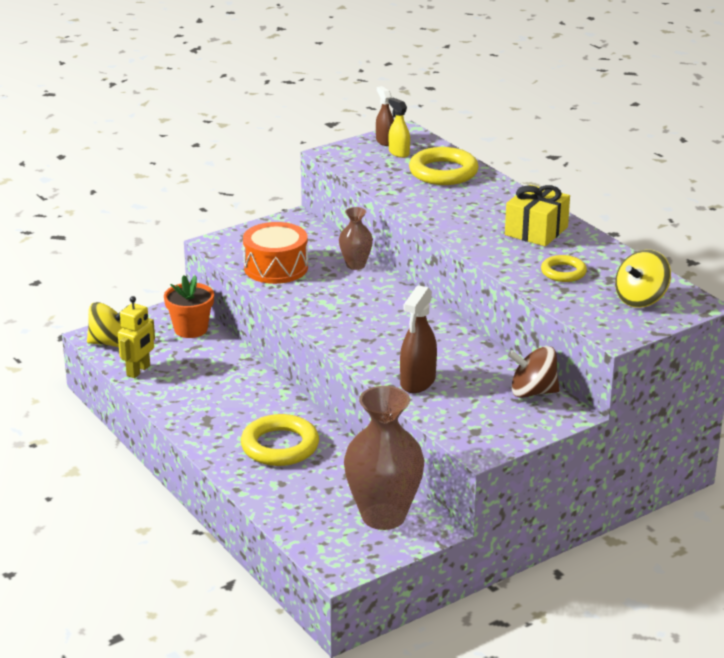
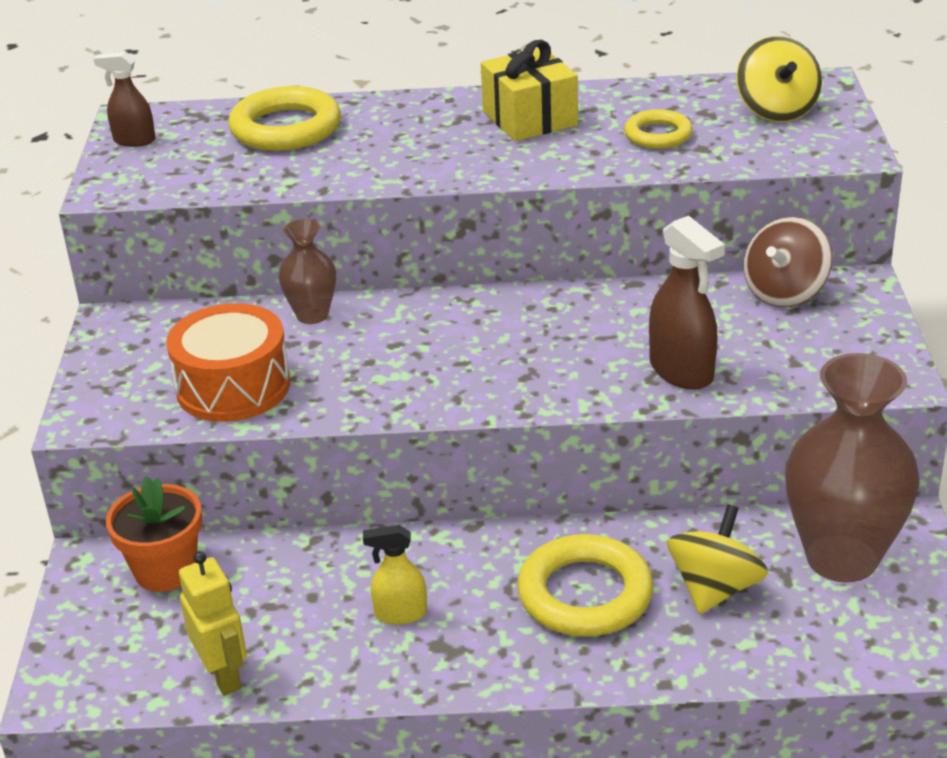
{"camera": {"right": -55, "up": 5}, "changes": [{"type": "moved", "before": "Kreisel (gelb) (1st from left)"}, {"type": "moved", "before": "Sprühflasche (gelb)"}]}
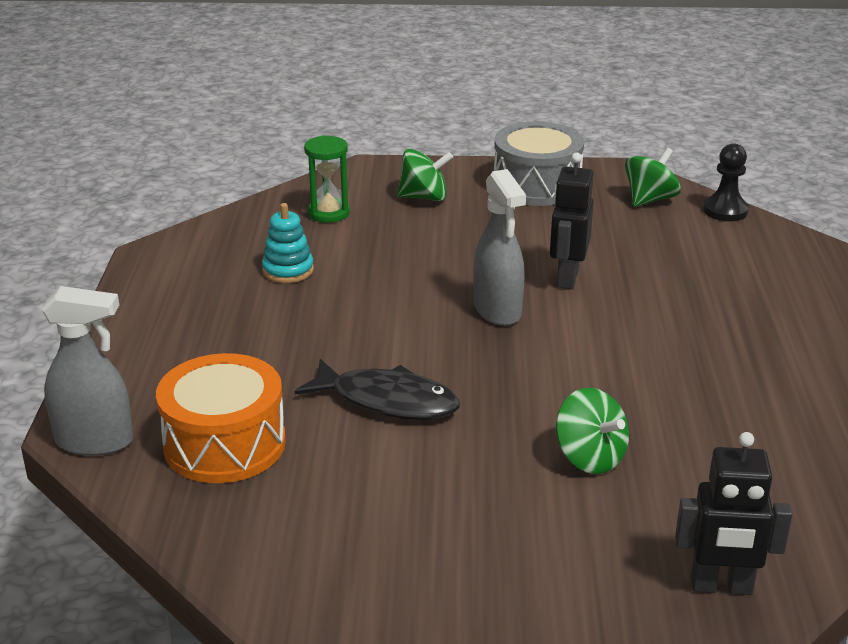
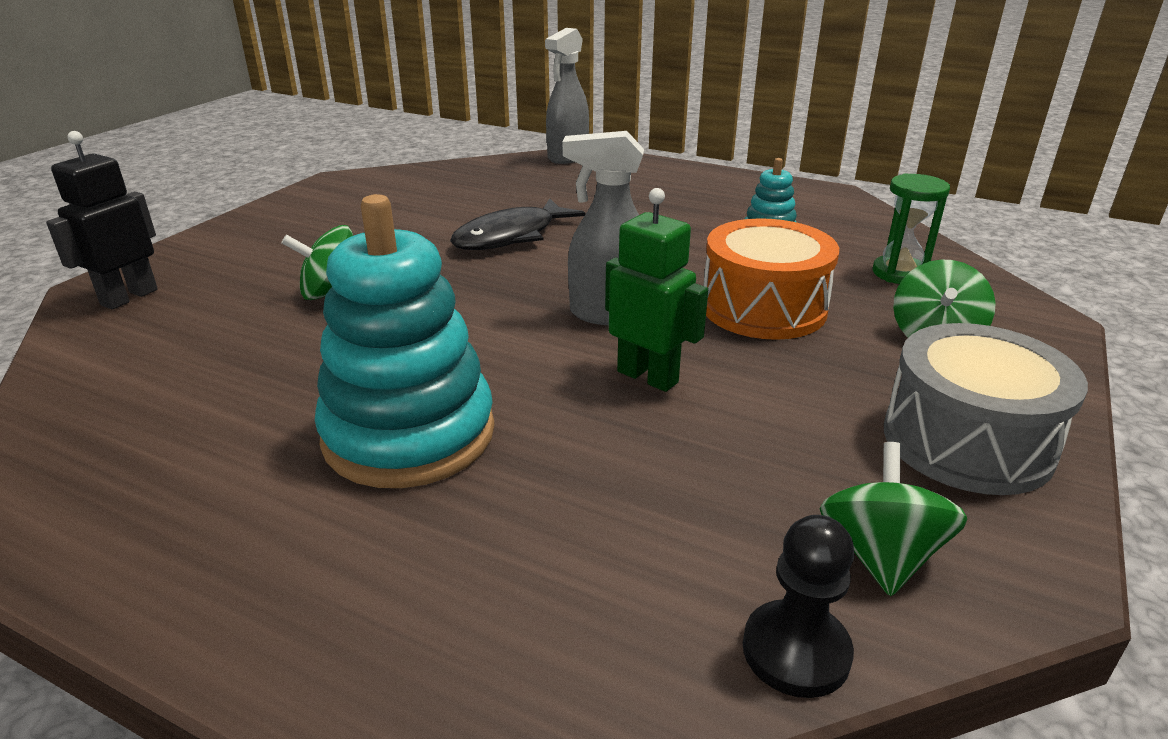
{"camera": {"right": 115, "up": 0}, "changes": [{"type": "added", "after": "Stapelspielzeug (türkis) (1st from left)"}, {"type": "moved", "before": "Trommel (orange)"}, {"type": "recoloured", "before": "Roboter (schwarz) (1st from left)", "after": "Roboter (grün)"}, {"type": "turned", "before": "Kreisel (grün) (3rd from left in the first image)", "turn": -150}]}
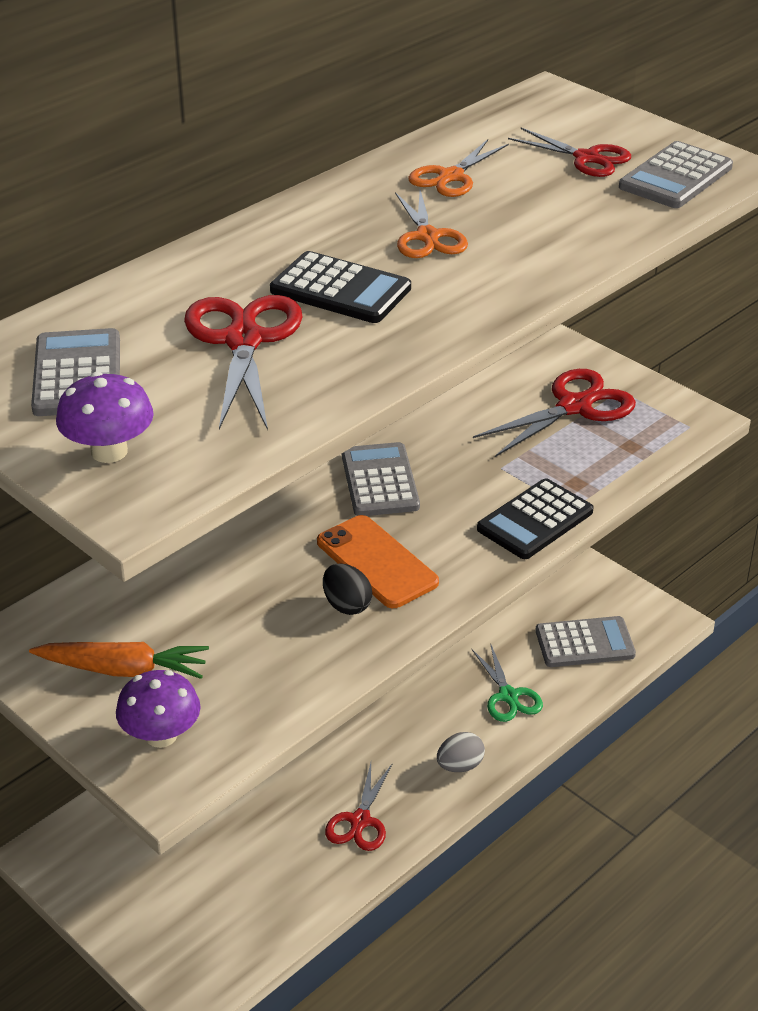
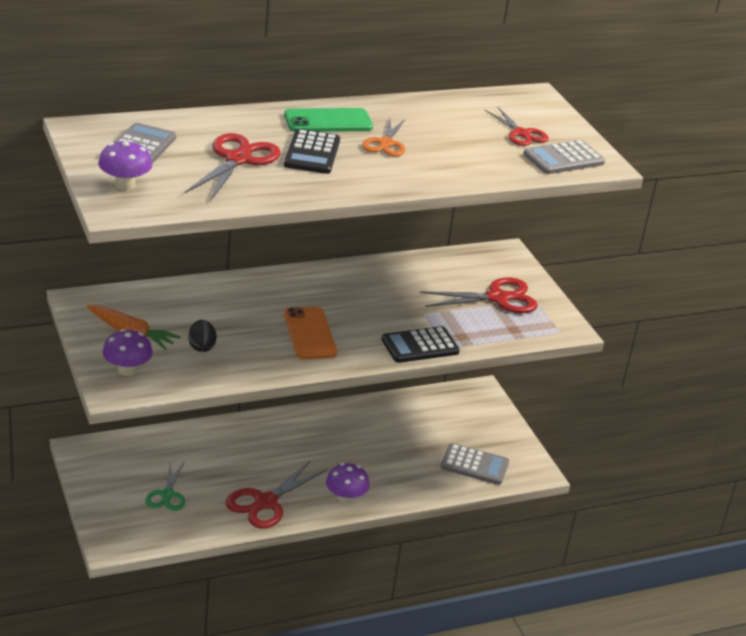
{"camera": {"right": 20, "up": -5}, "changes": [{"type": "removed", "before": "Taschenrechner (grau) (2nd from left)"}, {"type": "removed", "before": "Schere (orange) (2nd from left)"}, {"type": "added", "after": "Handy (grün)"}, {"type": "moved", "before": "Ei (schwarz)"}, {"type": "moved", "before": "Schere (grün)"}, {"type": "replaced", "before": "Ei (grau)", "after": "Pilz (lila) (3rd from left)"}, {"type": "turned", "before": "Taschenrechner (schwarz) (1st from left)", "turn": 45}, {"type": "resized", "before": "Schere (rot) (2nd from left)", "scale": 1.55}]}
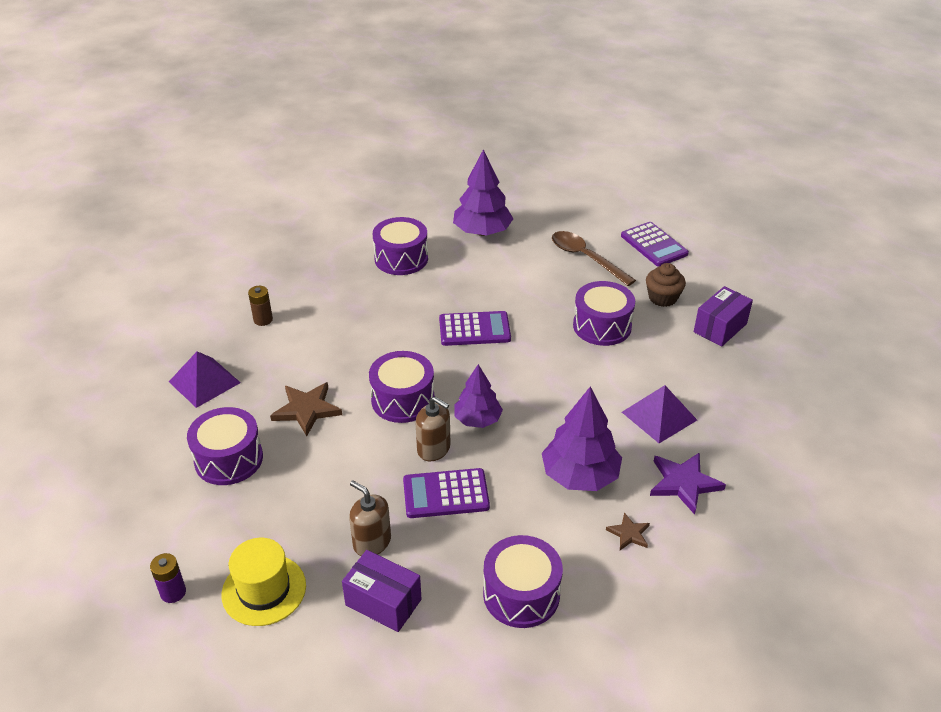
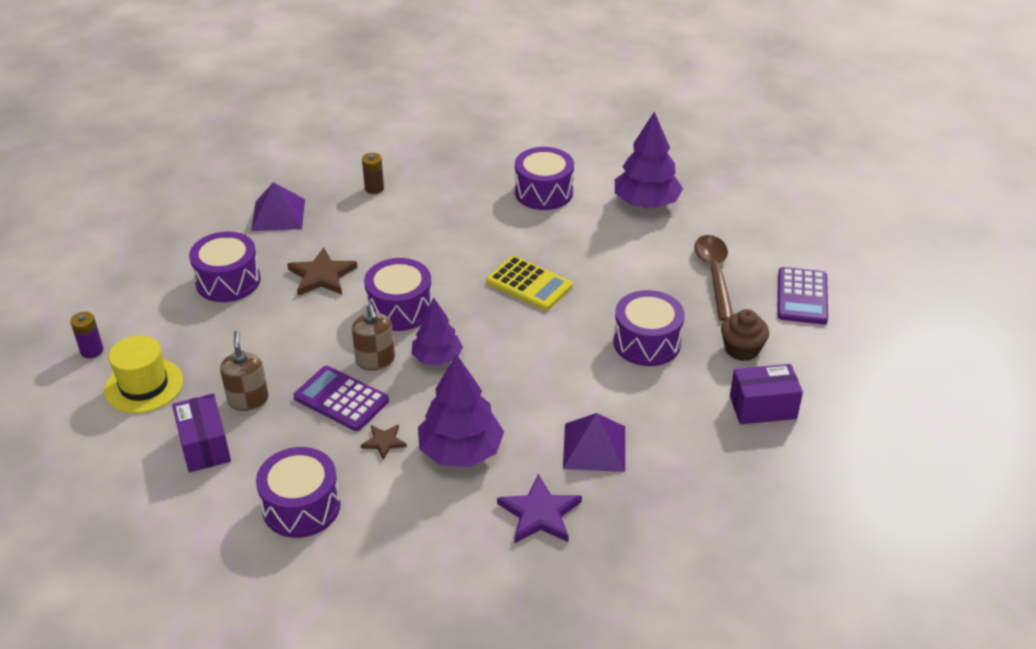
{"camera": {"right": 40, "up": 0}, "changes": [{"type": "moved", "before": "Stern (braun) (2nd from left)"}, {"type": "recoloured", "before": "Taschenrechner (lila) (2nd from left)", "after": "Taschenrechner (gelb)"}]}
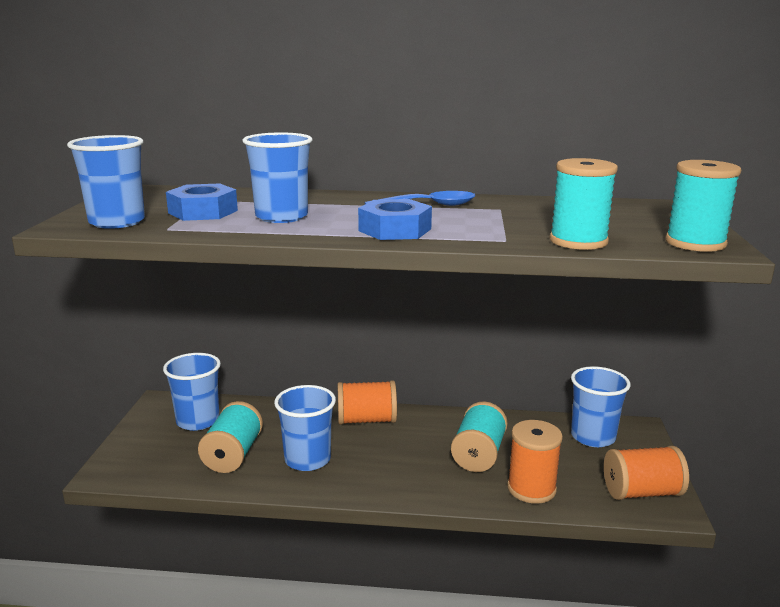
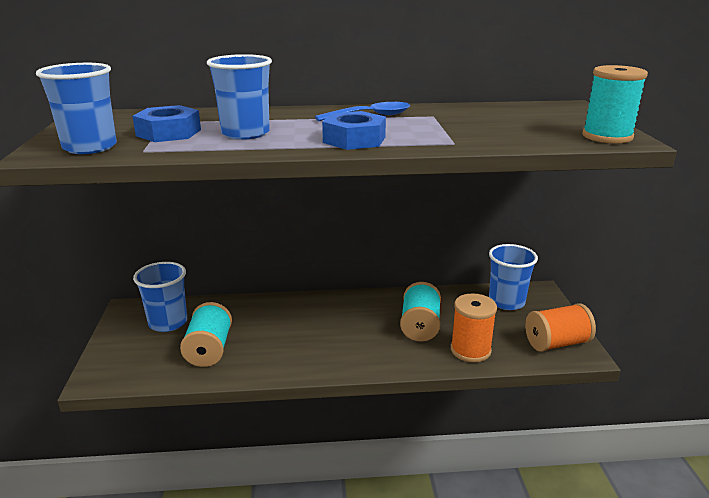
{"camera": {"right": -10, "up": 5}, "changes": [{"type": "removed", "before": "Becher (blau) (4th from left)"}, {"type": "removed", "before": "Garnrolle (orange) (1st from left)"}, {"type": "removed", "before": "Garnrolle (türkis) (3rd from left)"}]}
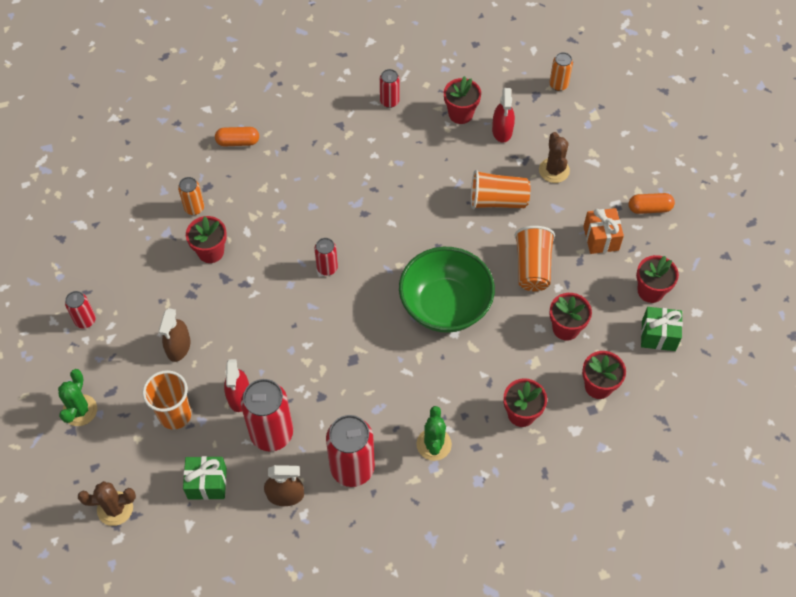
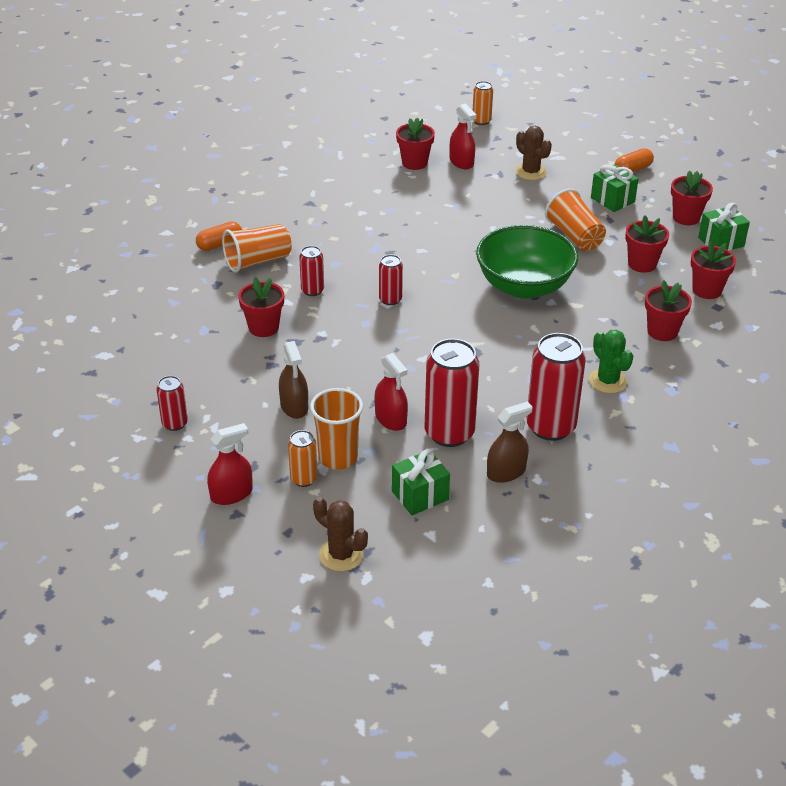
{"camera": {"right": -30, "up": -20}, "changes": [{"type": "moved", "before": "Dose (orange) (1st from left)"}, {"type": "moved", "before": "Dose (rot) (5th from left in the first image)", "after": "Dose (rot) (2nd from left)"}, {"type": "moved", "before": "Becher (orange) (2nd from left in the first image)", "after": "Becher (orange) (1st from left)"}, {"type": "replaced", "before": "Kaktus (grün) (1st from left)", "after": "Sprühflasche (rot) (1st from left)"}, {"type": "recoloured", "before": "Geschenk (orange)", "after": "Geschenk (grün) (2nd from left)"}, {"type": "turned", "before": "Kaktus (braun) (1st from left)", "turn": 75}]}
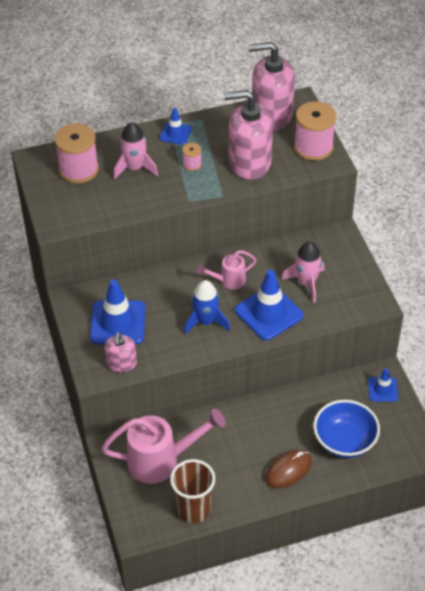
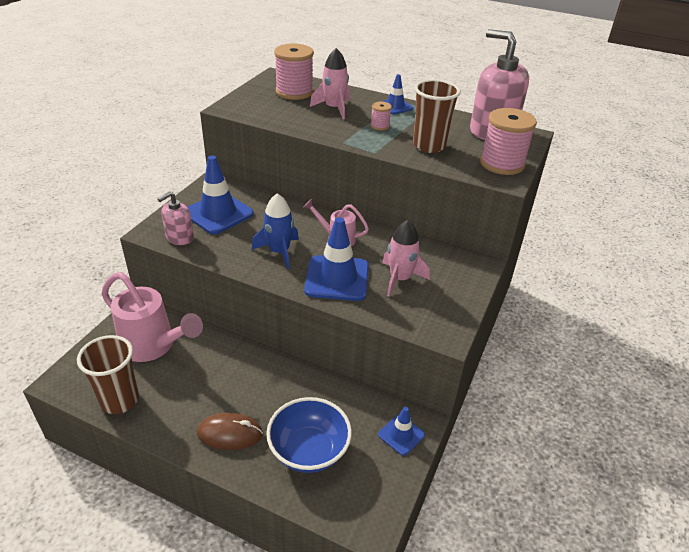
{"camera": {"right": 40, "up": -10}, "changes": [{"type": "replaced", "before": "Seifenspender (rosa) (2nd from left)", "after": "Becher (braun) (2nd from left)"}]}
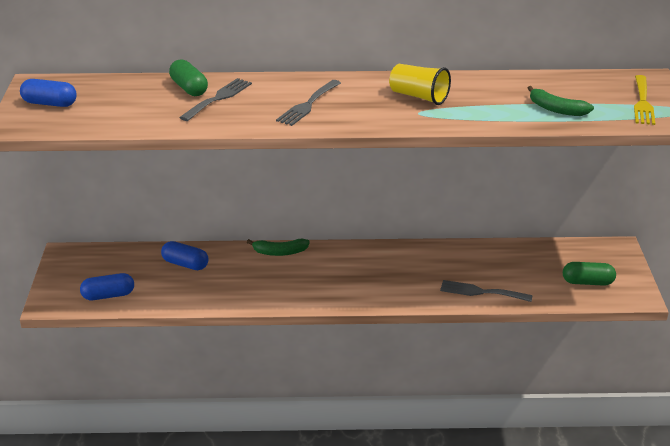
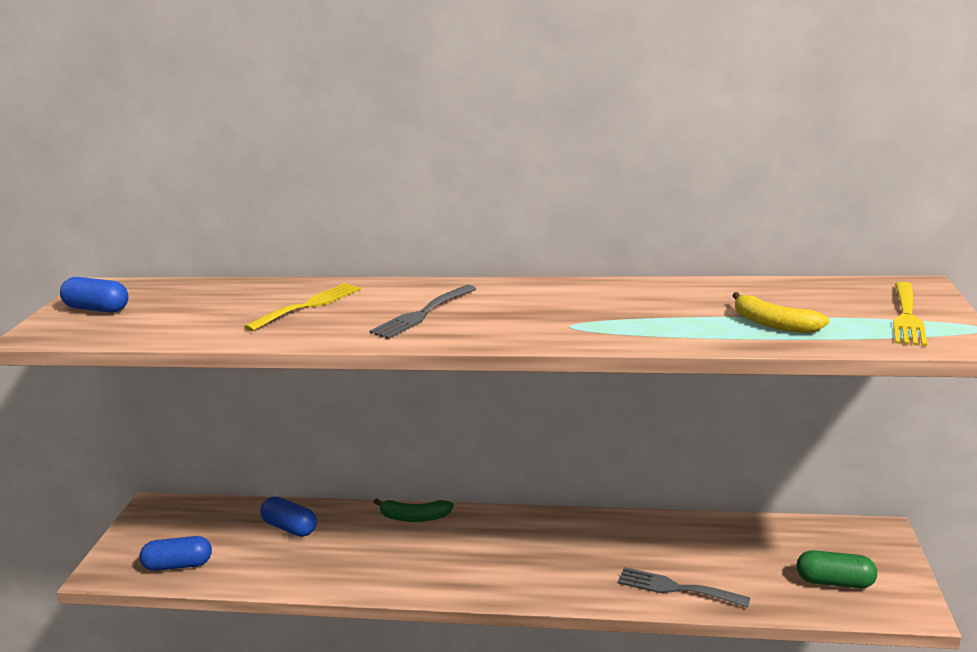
{"camera": {"right": 10, "up": -10}, "changes": [{"type": "removed", "before": "Kapsel (grün) (1st from left)"}, {"type": "removed", "before": "Becher (gelb)"}, {"type": "recoloured", "before": "Gabel (grau) (1st from left)", "after": "Gabel (gelb) (1st from left)"}, {"type": "recoloured", "before": "Banane (grün) (2nd from left)", "after": "Banane (gelb)"}]}
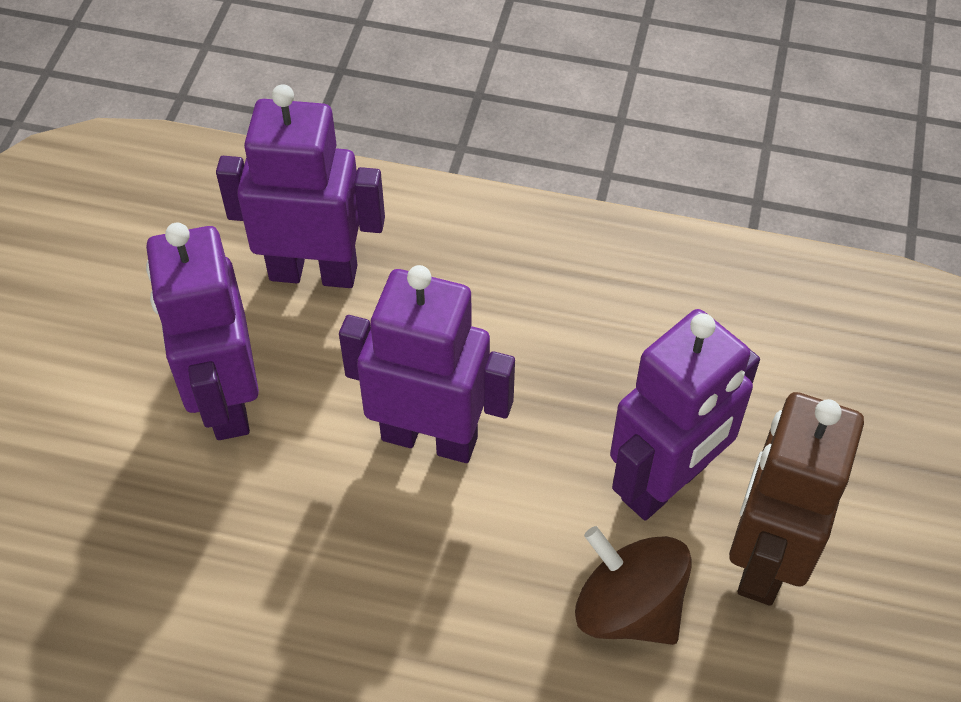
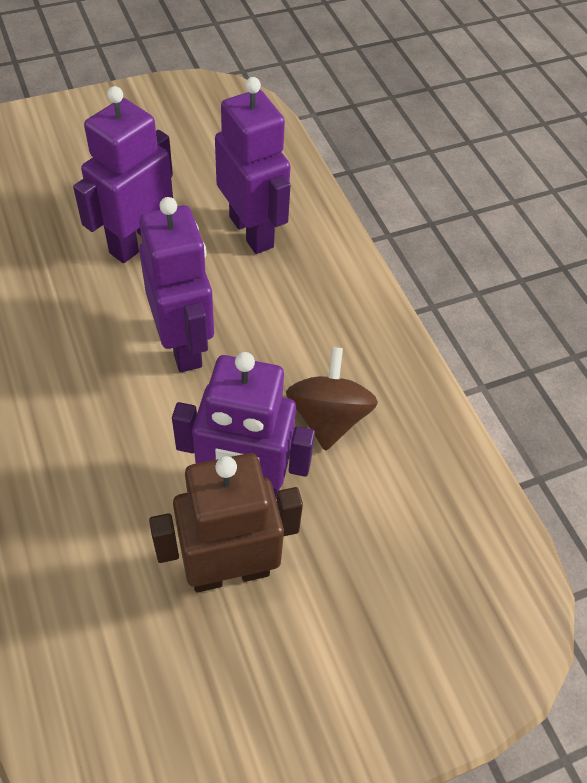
{"camera": {"right": 50, "up": 0}, "changes": [{"type": "moved", "before": "Kreisel (braun)"}]}
